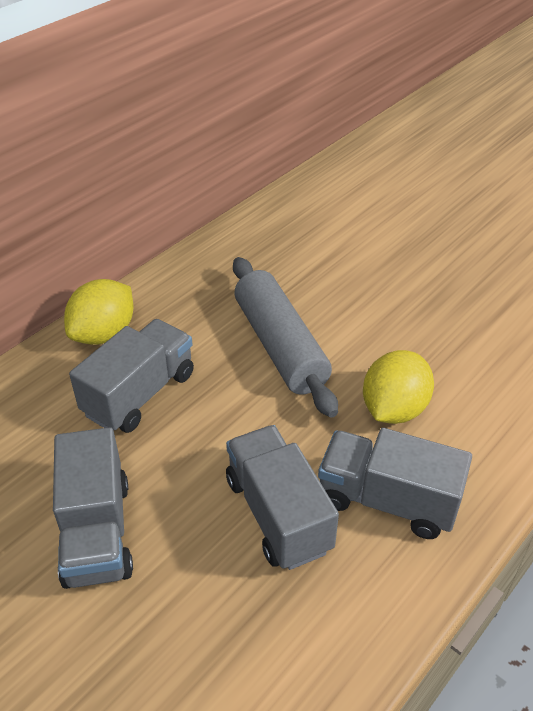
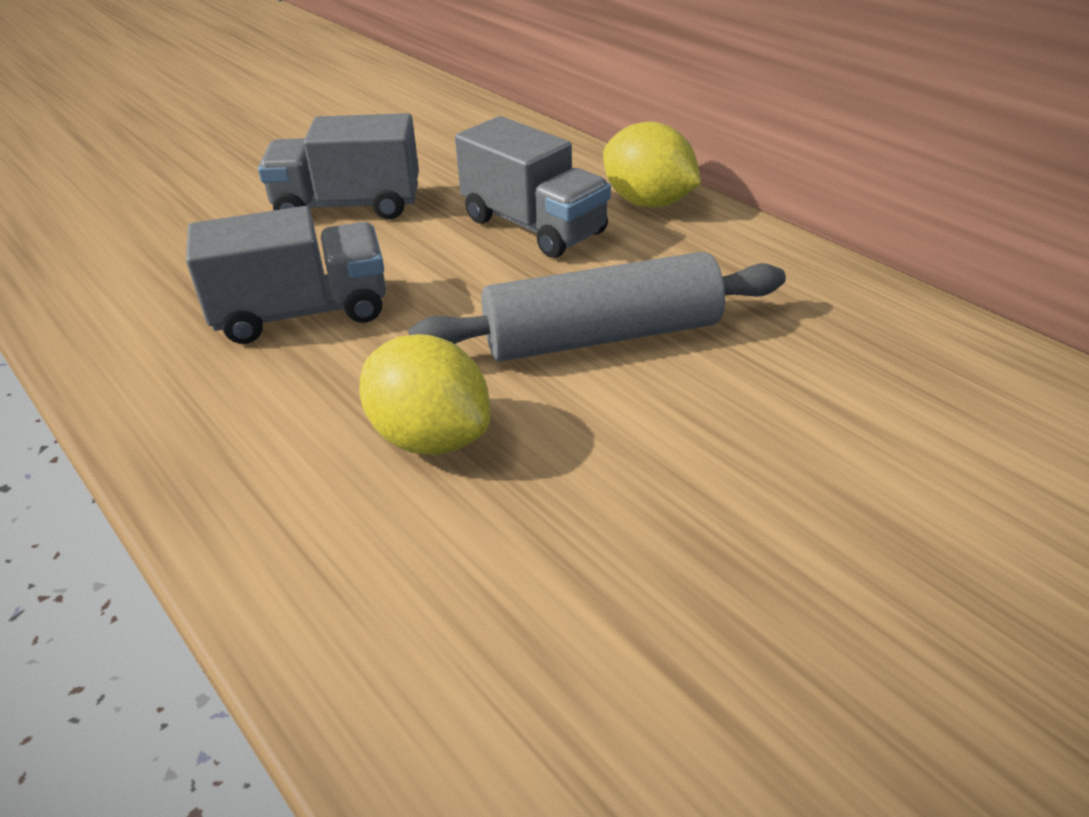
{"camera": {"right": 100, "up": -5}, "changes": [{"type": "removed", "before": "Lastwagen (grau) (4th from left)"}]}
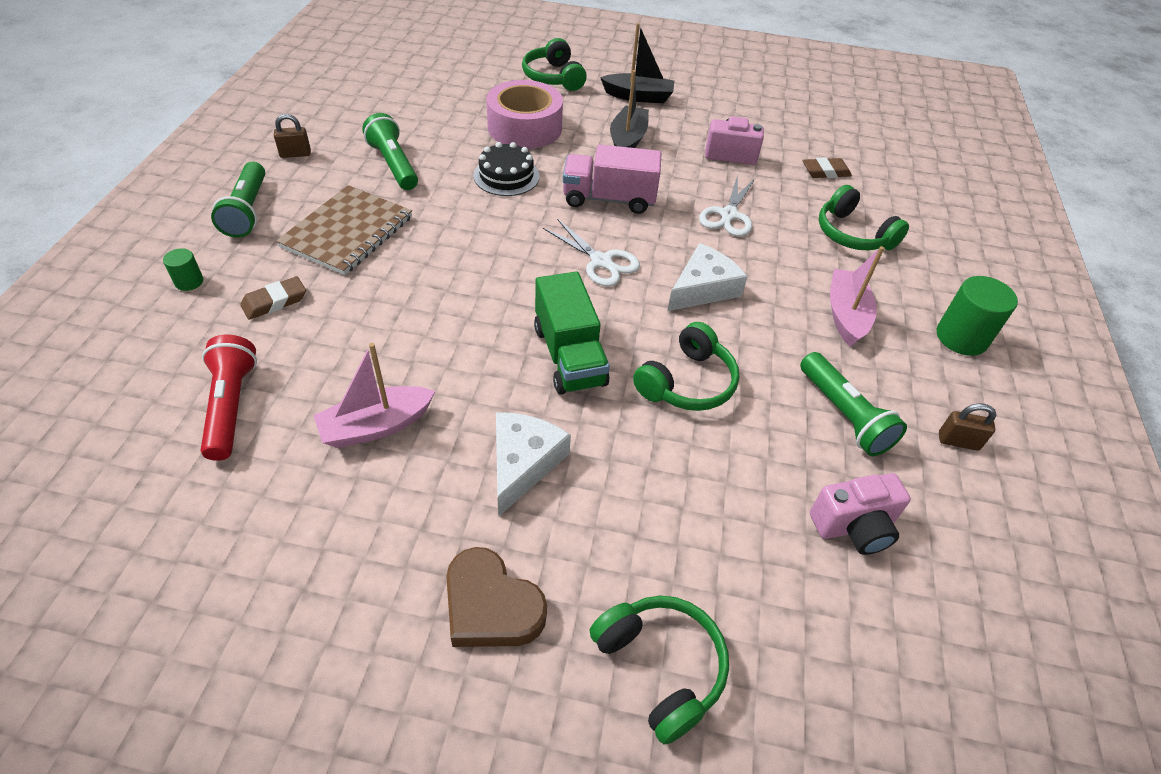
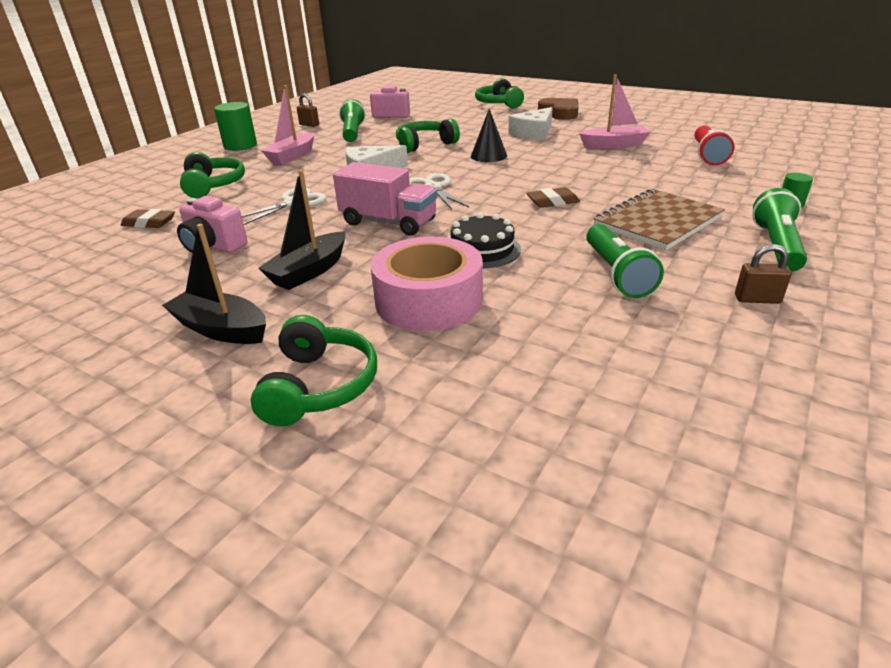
{"camera": {"right": -155, "up": -15}, "changes": [{"type": "moved", "before": "Radiergummi (braun) (1st from left in the first image)", "after": "Radiergummi (braun) (2nd from left)"}, {"type": "replaced", "before": "Lastwagen (grün)", "after": "Kegel (schwarz)"}]}
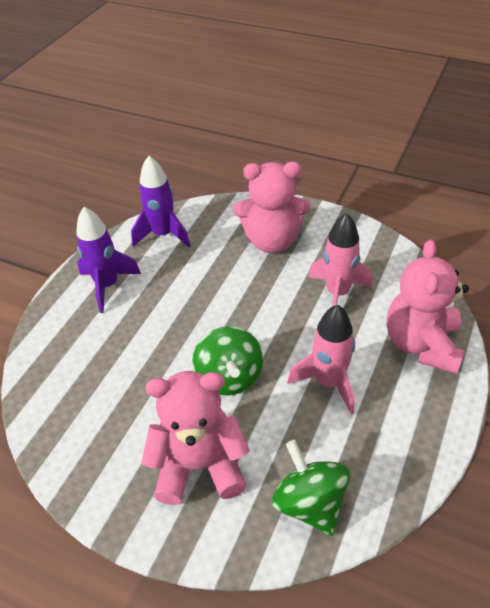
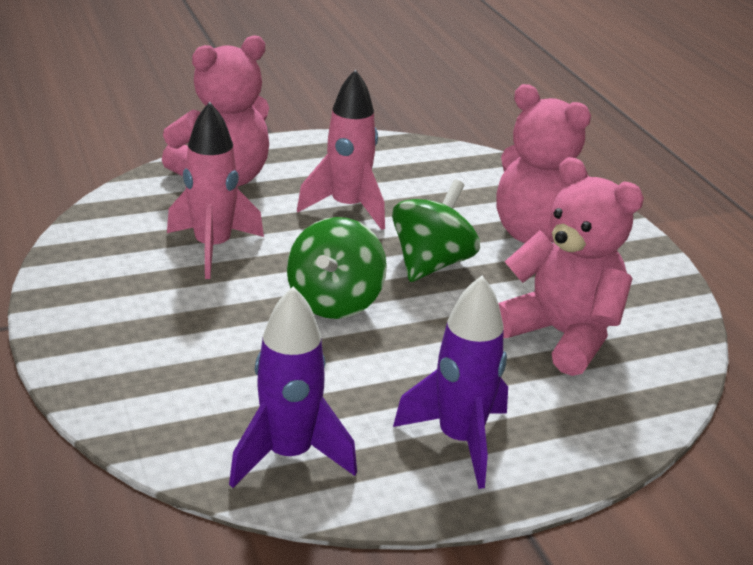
{"camera": {"right": -140, "up": -15}, "changes": [{"type": "moved", "before": "Teddybär (rosa) (2nd from left in the first image)", "after": "Teddybär (rosa) (3rd from left)"}, {"type": "moved", "before": "Kreisel (grün) (2nd from left in the first image)", "after": "Kreisel (grün) (1st from left)"}]}
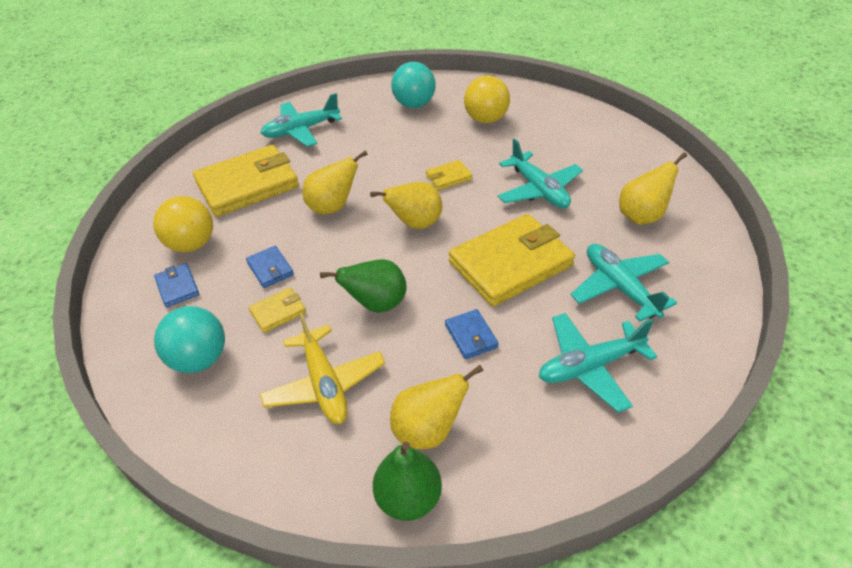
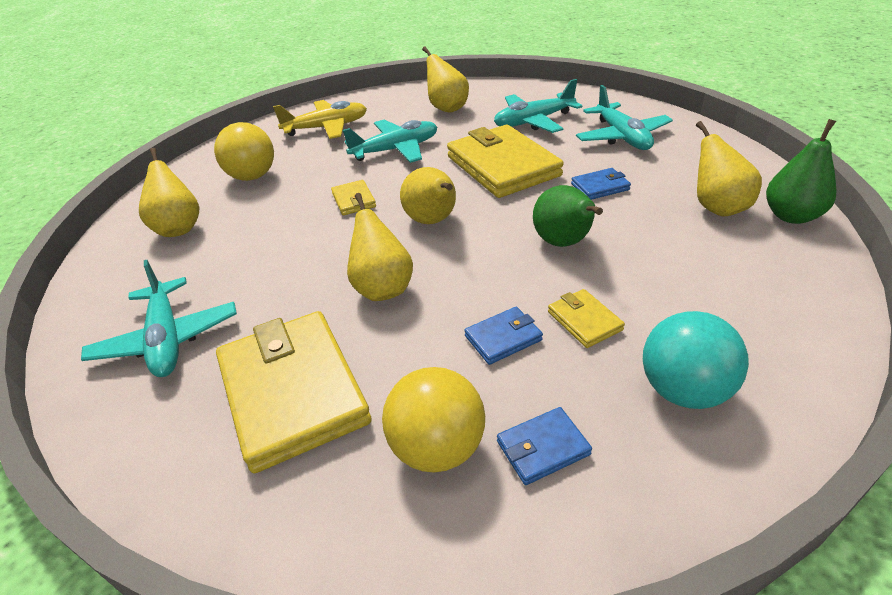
{"camera": {"right": -85, "up": -5}, "changes": [{"type": "moved", "before": "Flugzeug (gelb)"}, {"type": "replaced", "before": "Ball (türkis) (2nd from left)", "after": "Birne (gelb) (1st from left)"}]}
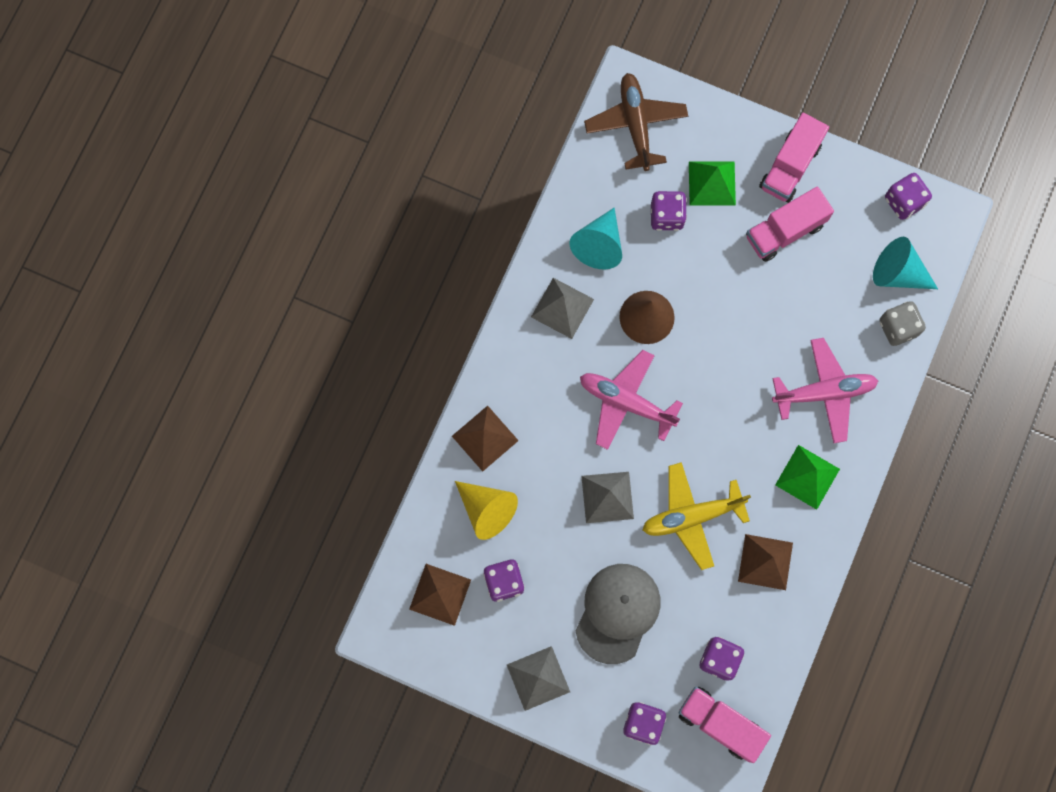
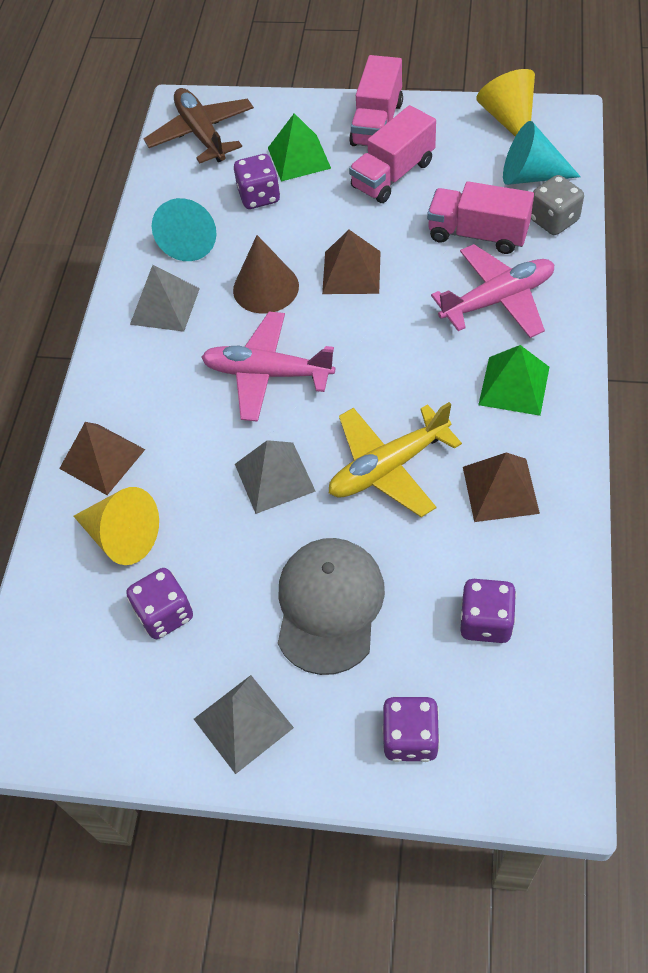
{"camera": {"right": -10, "up": -20}, "changes": [{"type": "moved", "before": "Pyramide (braun) (1st from left in the first image)", "after": "Pyramide (braun) (2nd from left)"}, {"type": "moved", "before": "Lastwagen (rosa) (1st from left in the first image)", "after": "Lastwagen (rosa) (3rd from left)"}, {"type": "replaced", "before": "Spielwürfel (lila) (5th from left)", "after": "Kegel (gelb) (2nd from left)"}]}
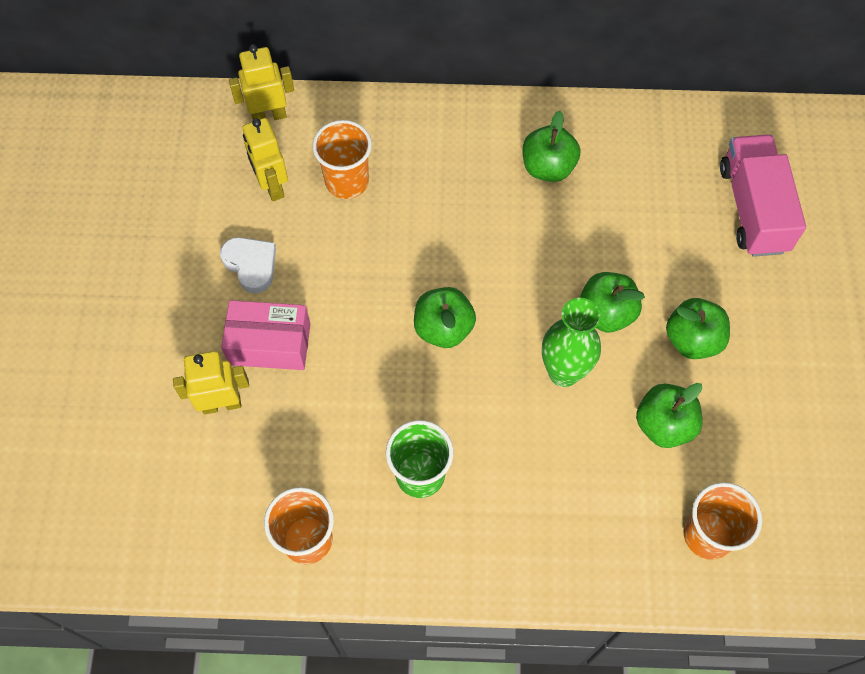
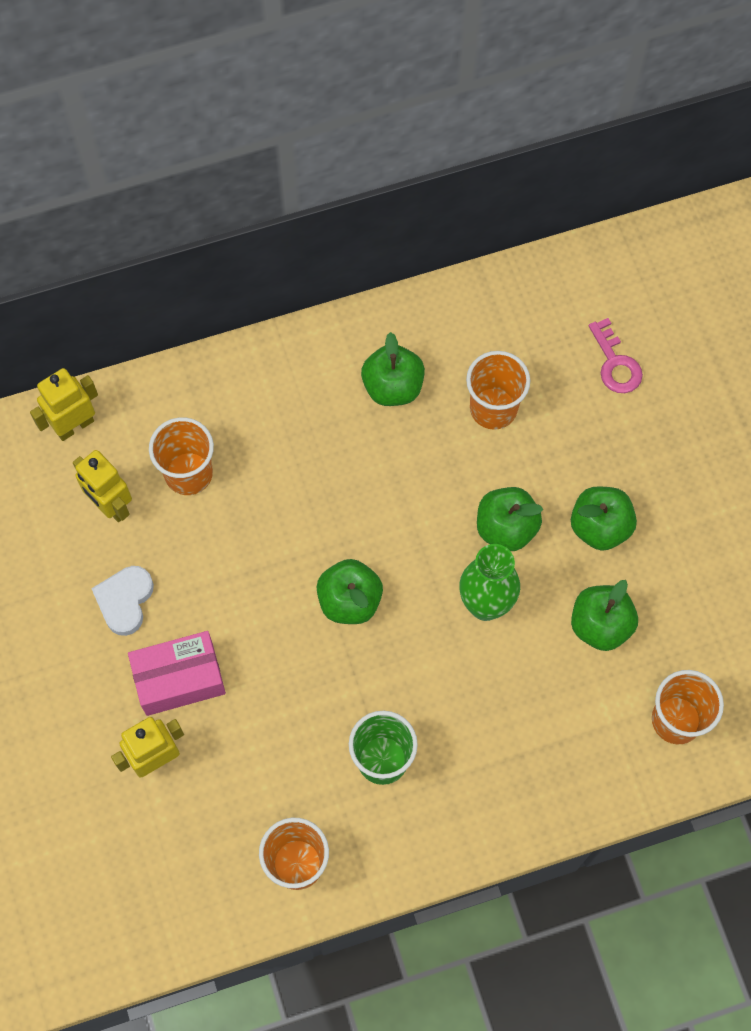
{"camera": {"right": -20, "up": 5}, "changes": [{"type": "added", "after": "Becher (orange) (3rd from left)"}, {"type": "replaced", "before": "Lastwagen (rosa)", "after": "Schlüssel (rosa)"}, {"type": "turned", "before": "Herz (weiß)", "turn": -105}]}
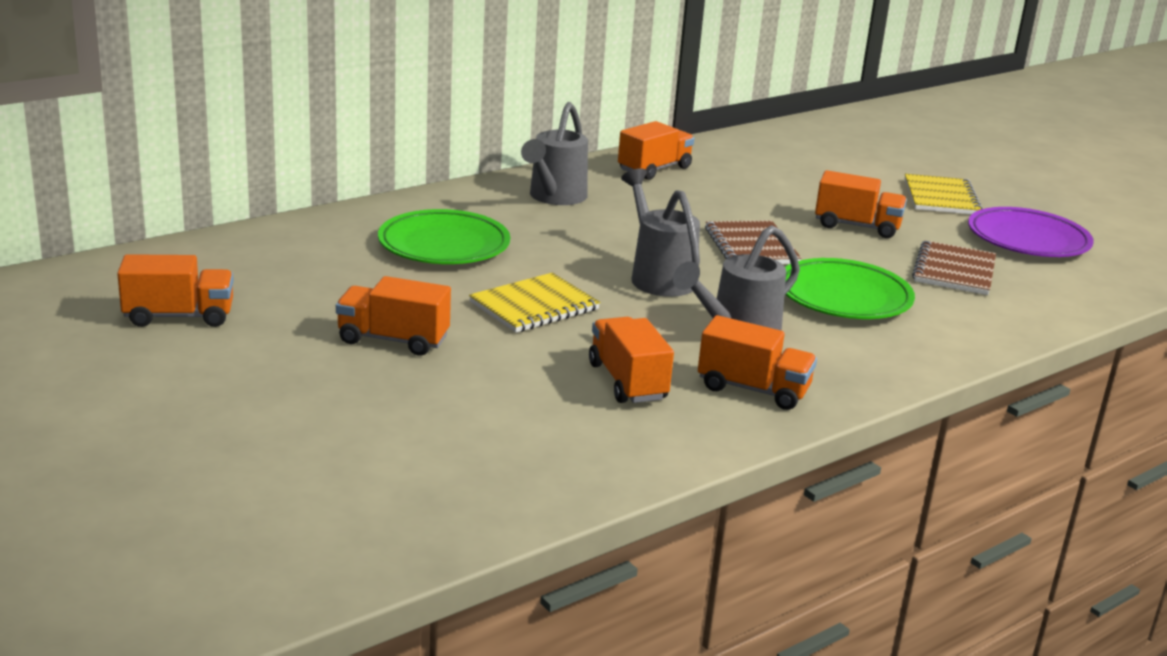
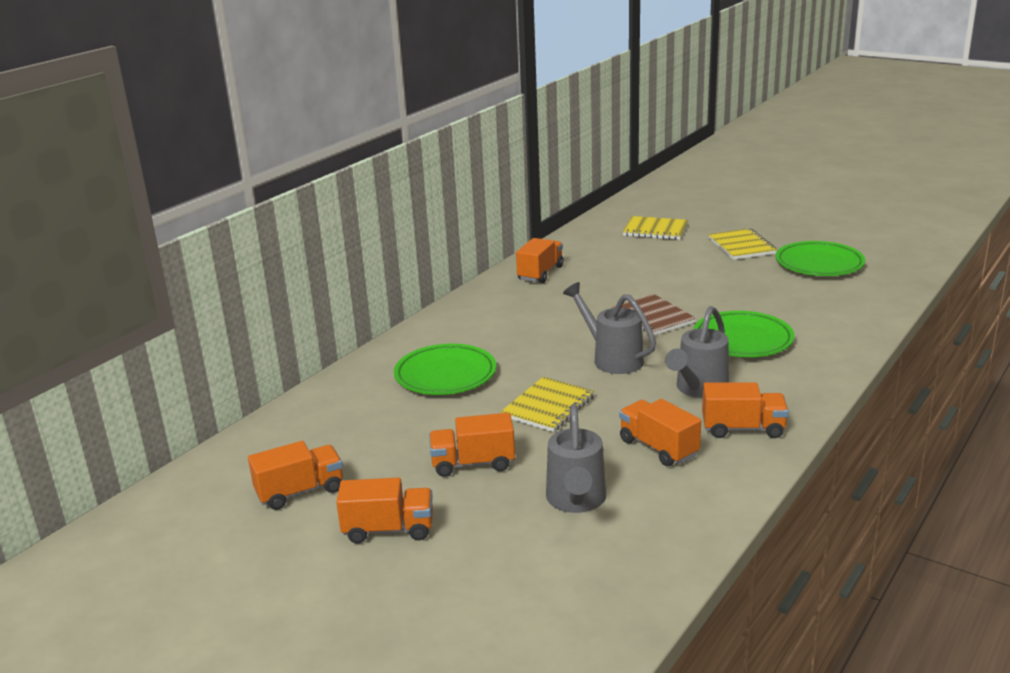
{"camera": {"right": -15, "up": 0}, "changes": [{"type": "removed", "before": "Notizbuch (braun) (2nd from left)"}, {"type": "added", "after": "Notizbuch (gelb) (2nd from left)"}, {"type": "moved", "before": "Gießkanne (grau) (1st from left)"}, {"type": "moved", "before": "Lastwagen (orange) (6th from left in the first image)", "after": "Lastwagen (orange) (2nd from left)"}, {"type": "recoloured", "before": "Teller (lila)", "after": "Teller (grün) (3rd from left)"}]}
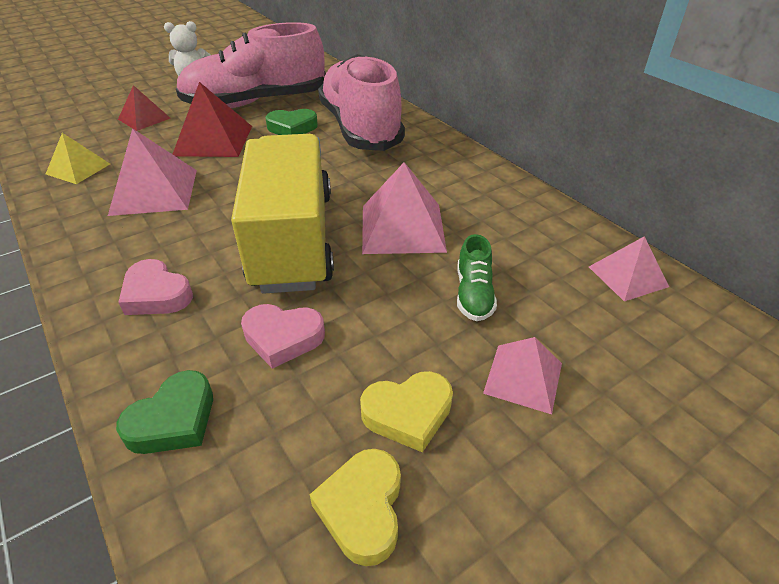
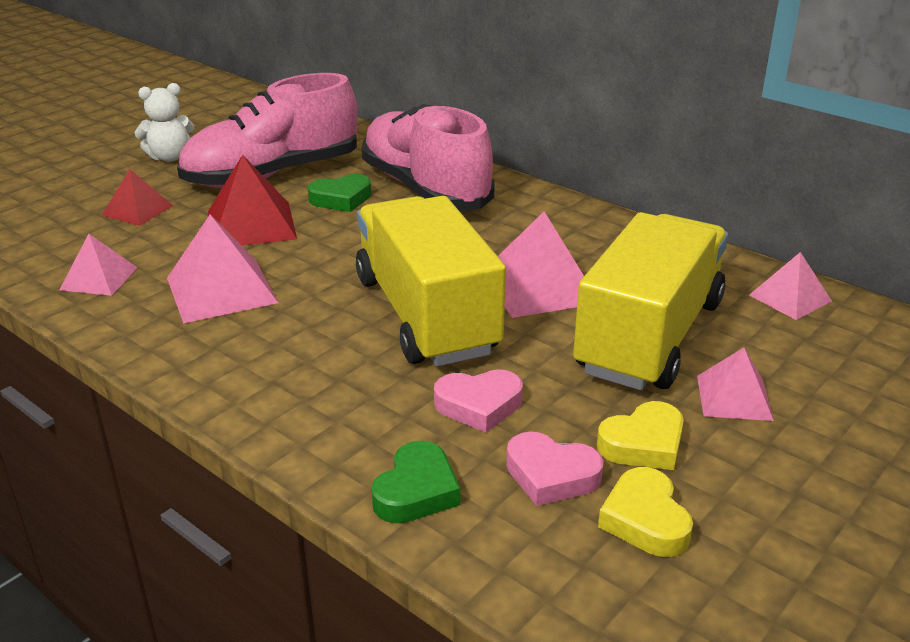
{"camera": {"right": -15, "up": -10}, "changes": [{"type": "moved", "before": "Herz (rosa) (1st from left in the first image)", "after": "Herz (rosa) (2nd from left)"}, {"type": "replaced", "before": "Schuh (grün)", "after": "Lastwagen (gelb) (2nd from left)"}, {"type": "recoloured", "before": "Pyramide (gelb)", "after": "Pyramide (rosa) (1st from left)"}]}
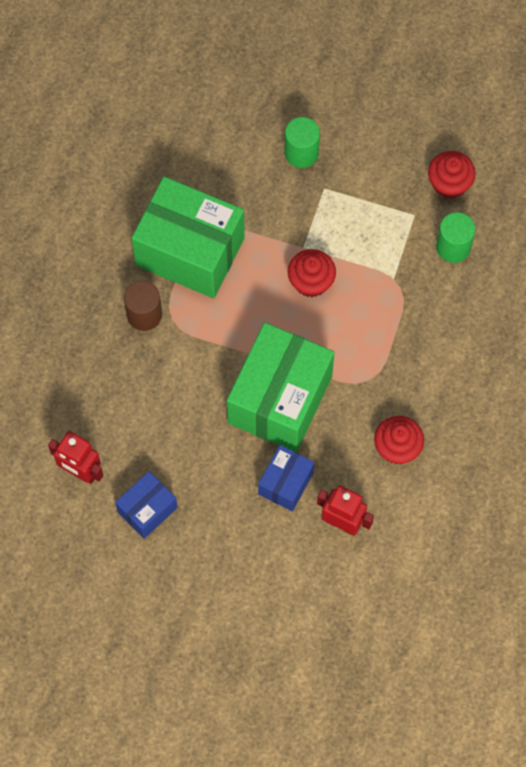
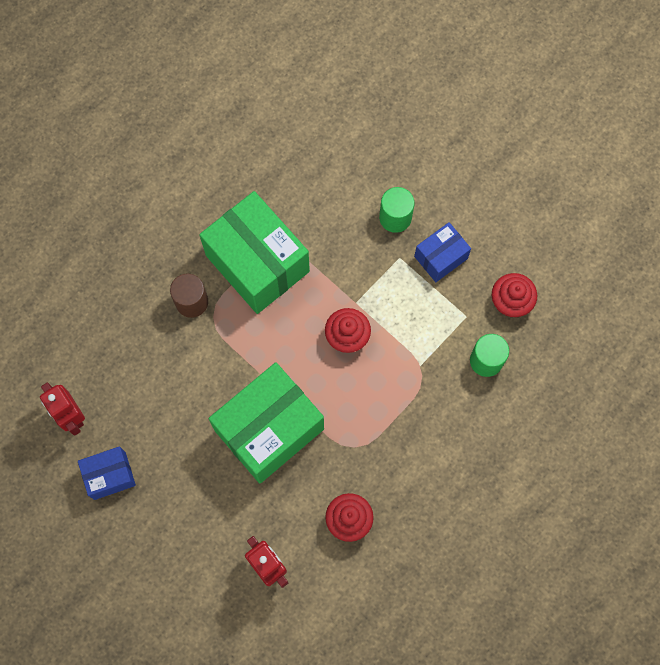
{"camera": {"right": 25, "up": 5}, "changes": [{"type": "moved", "before": "Schachtel (blau) (2nd from left)"}]}
